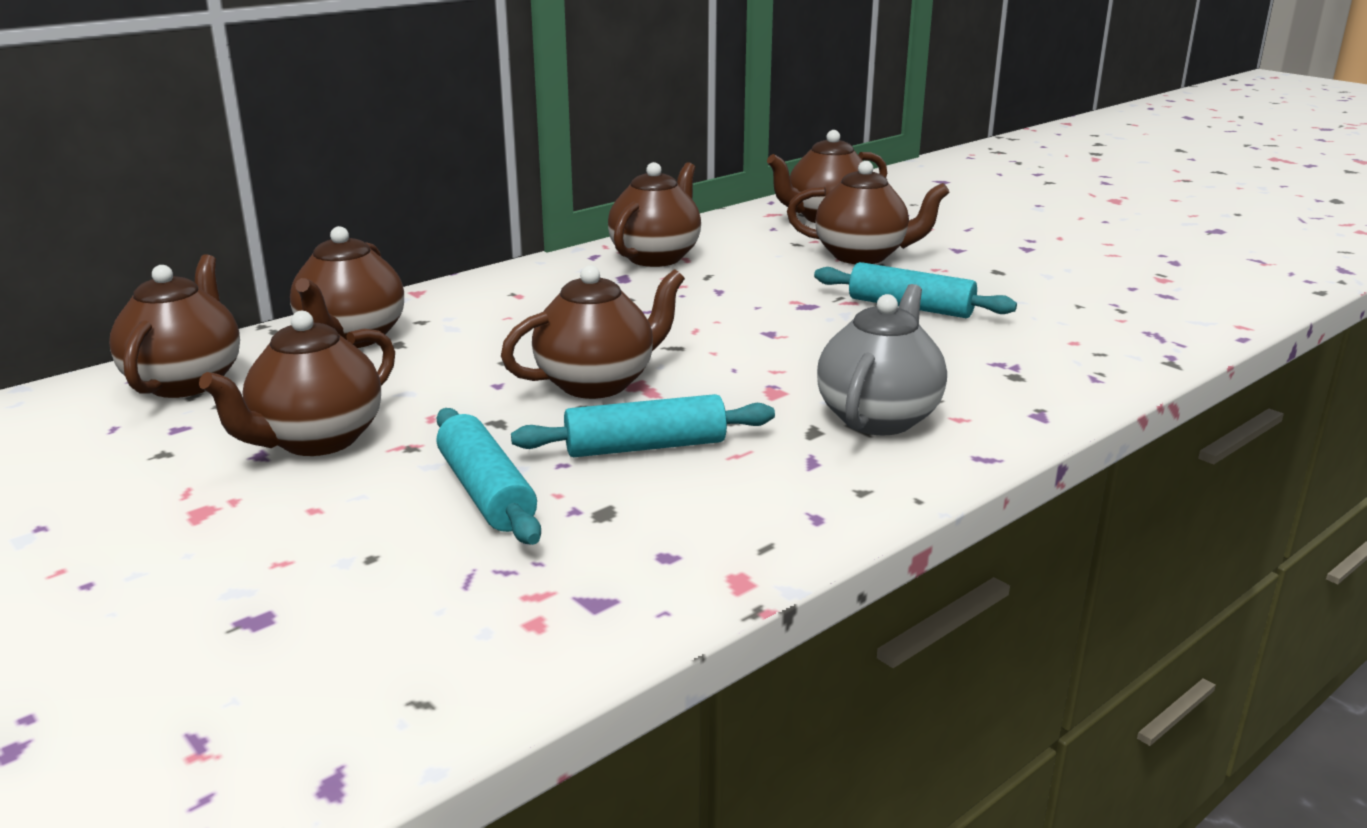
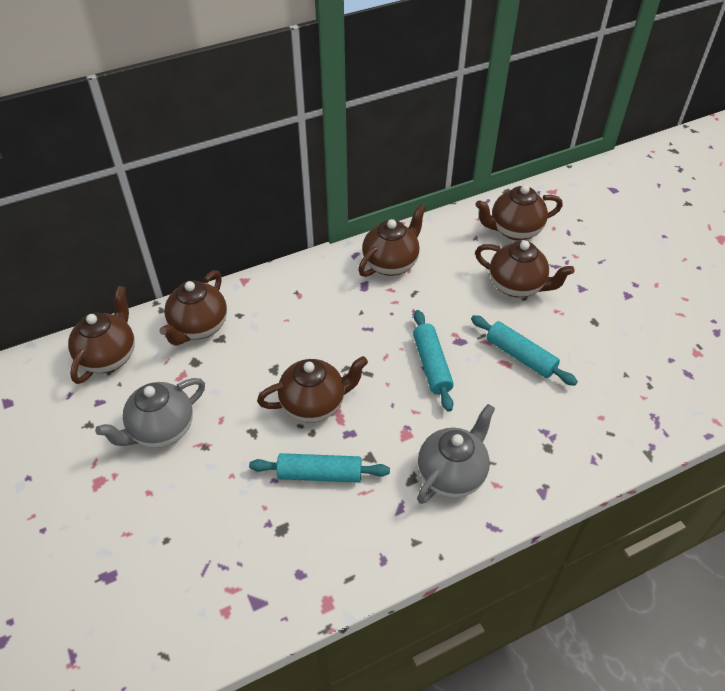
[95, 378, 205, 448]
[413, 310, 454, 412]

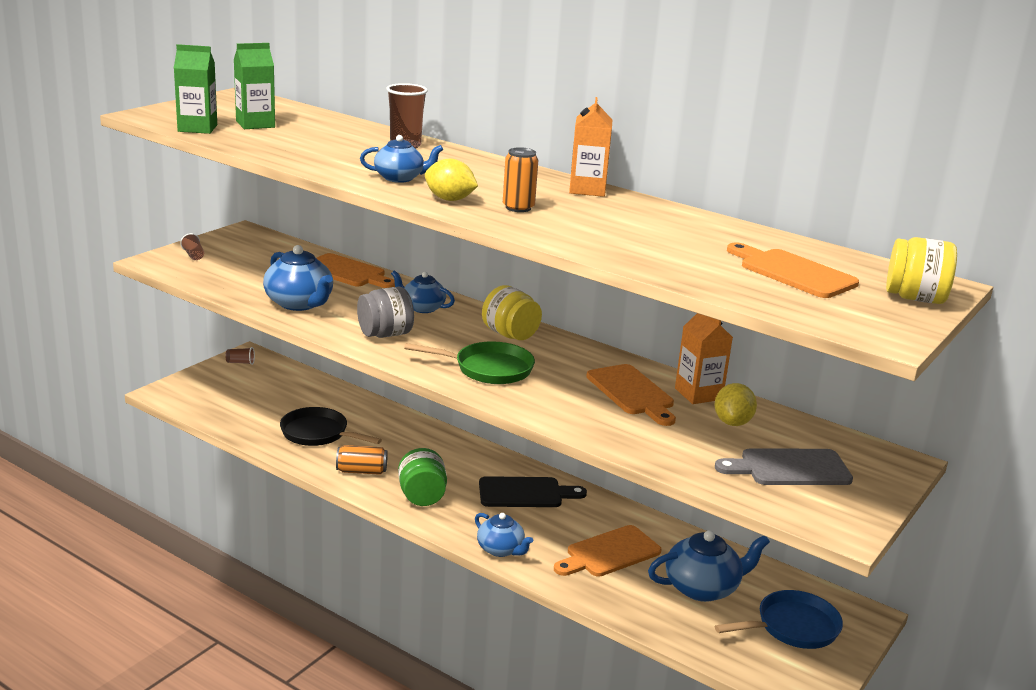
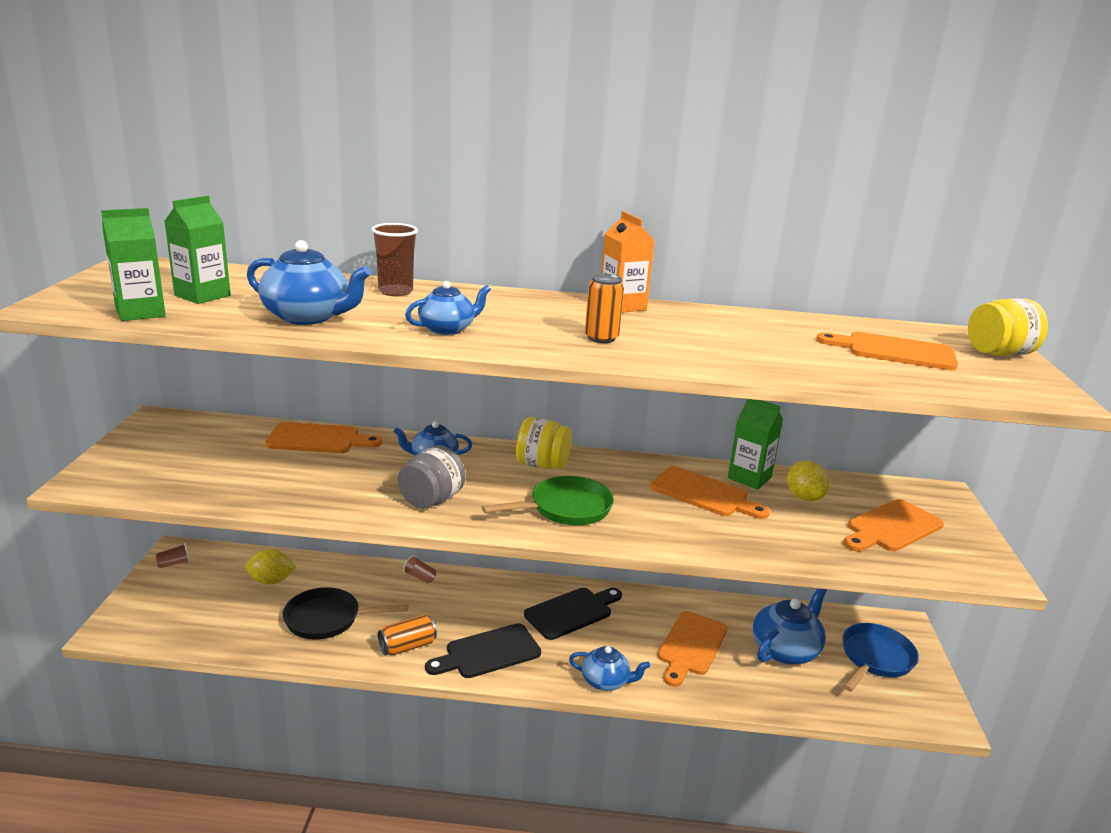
[245, 549, 297, 585]
[403, 555, 436, 583]
[247, 240, 371, 325]
[728, 399, 783, 490]
[425, 623, 541, 678]
[844, 499, 944, 551]

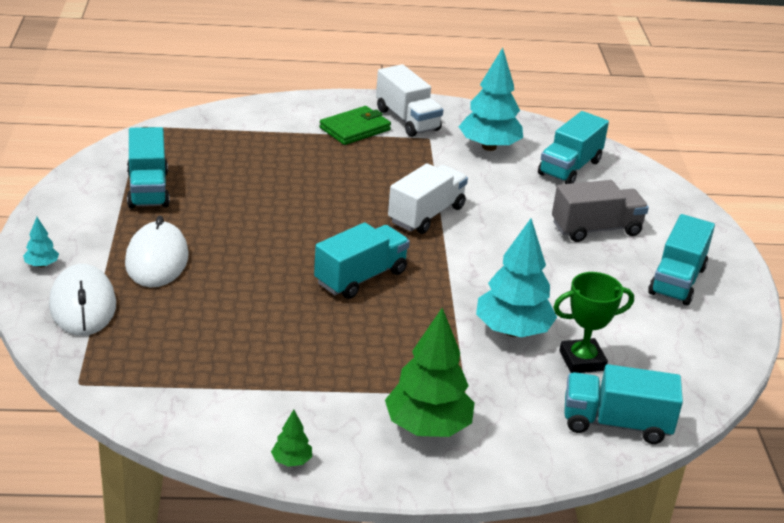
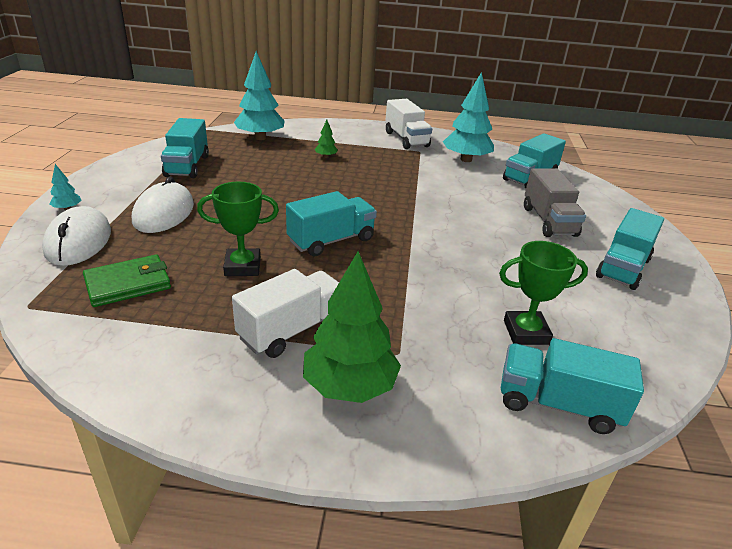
[83, 254, 171, 307]
[232, 269, 339, 358]
[524, 168, 586, 237]
[234, 51, 285, 140]
[315, 120, 338, 158]
[197, 182, 279, 276]

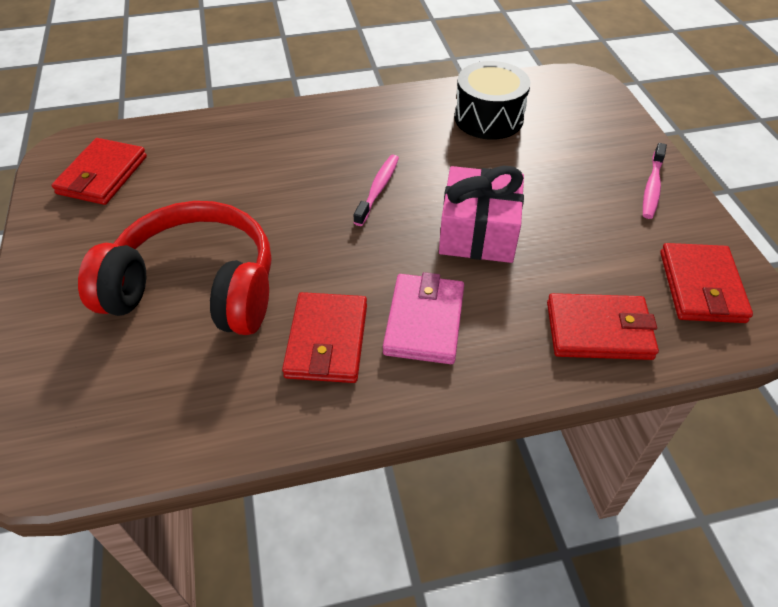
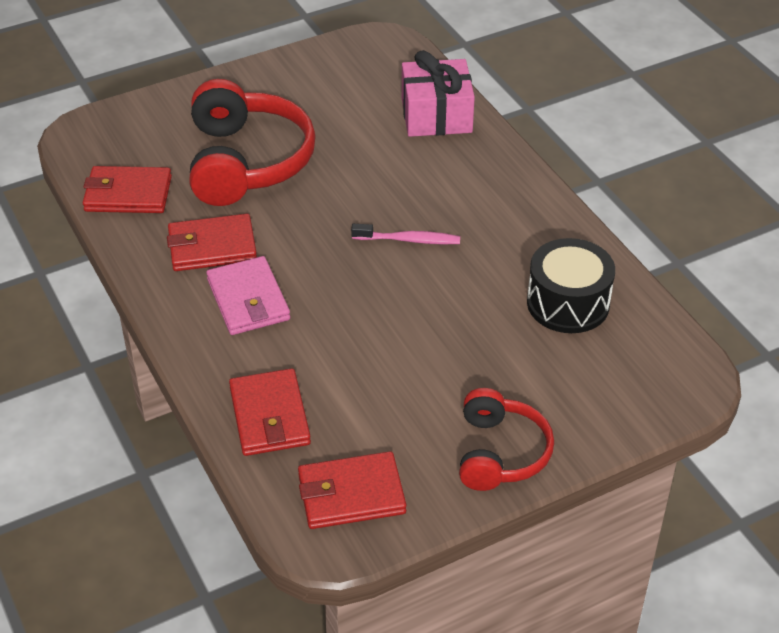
[83, 166, 172, 213]
[459, 388, 554, 491]
[402, 50, 475, 137]
[206, 256, 290, 335]

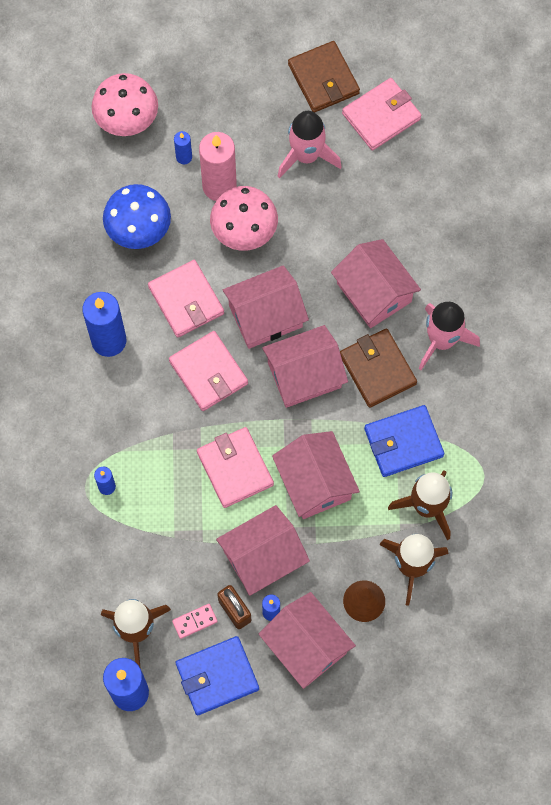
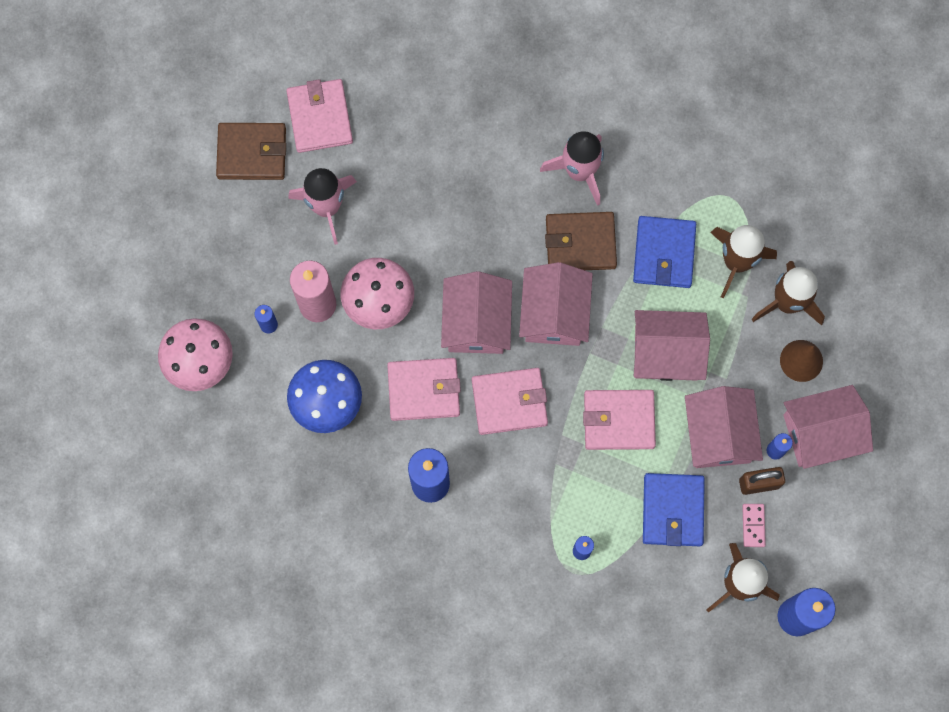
[331, 239, 421, 328] (first image)
[643, 473, 705, 546]

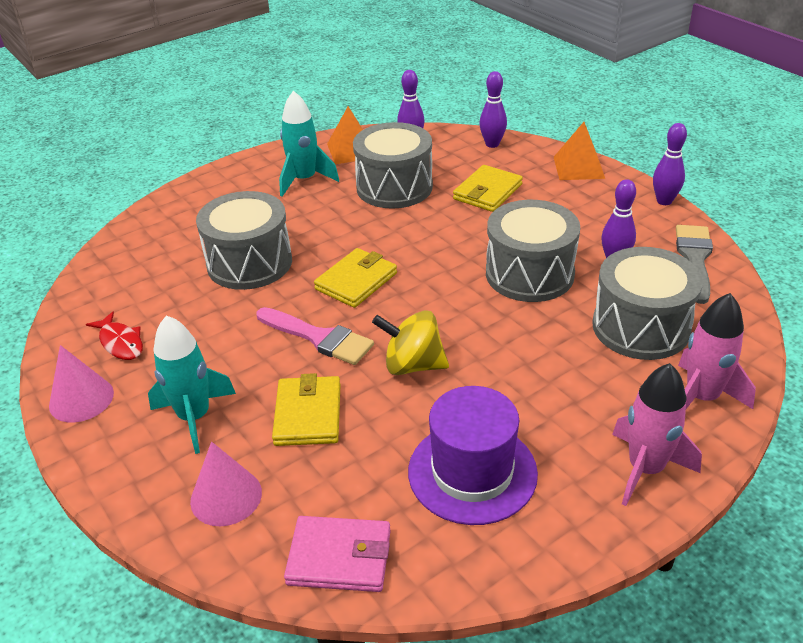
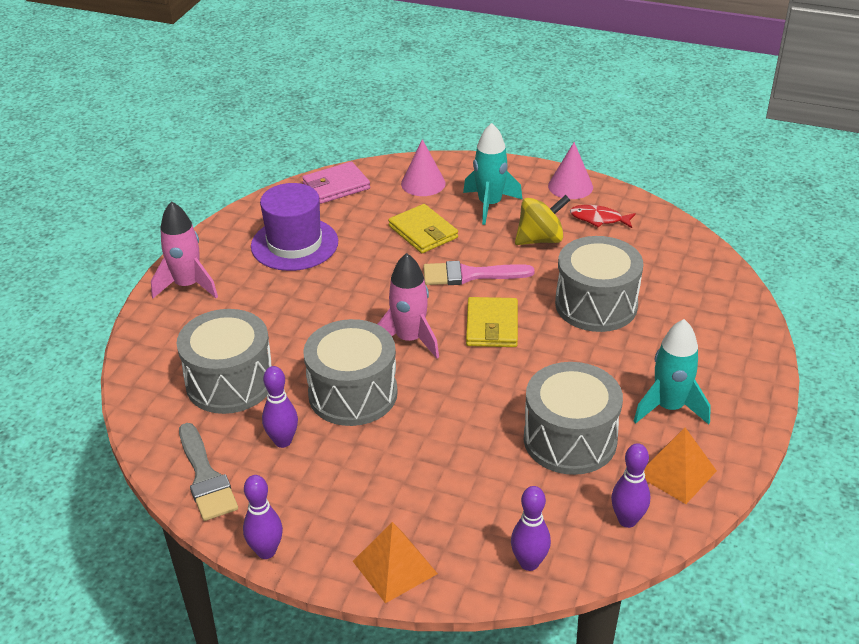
[453, 165, 523, 212] (first image)
[377, 253, 439, 359]
[515, 195, 570, 245]

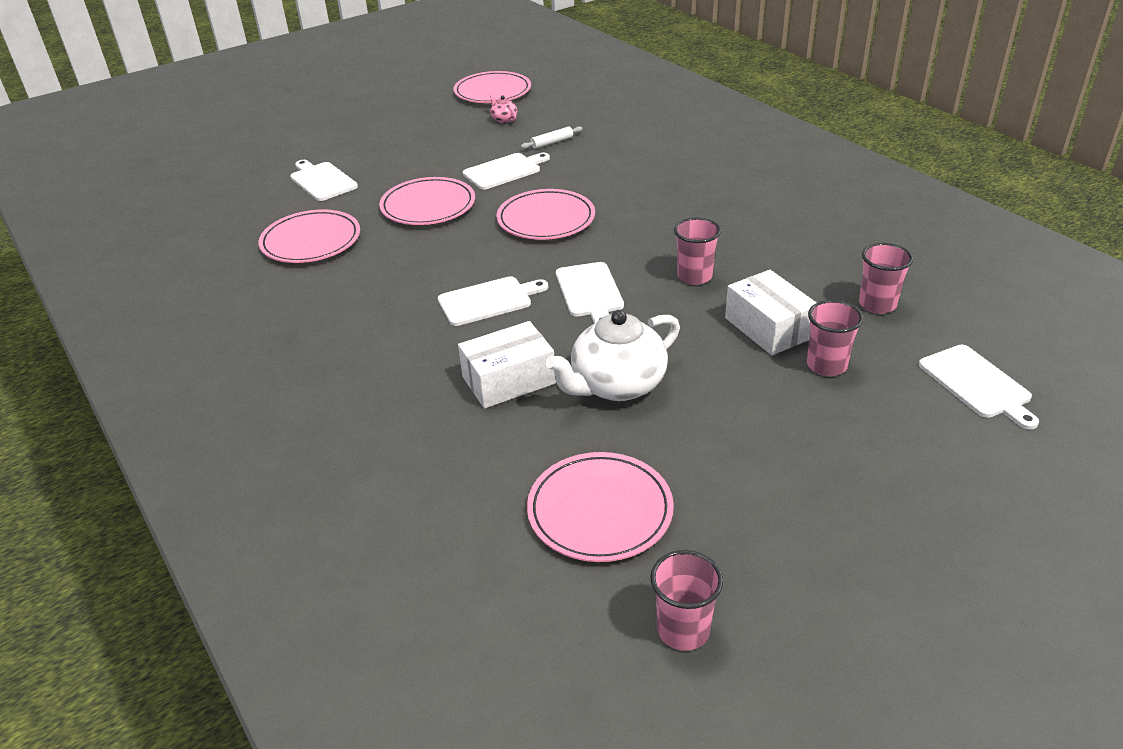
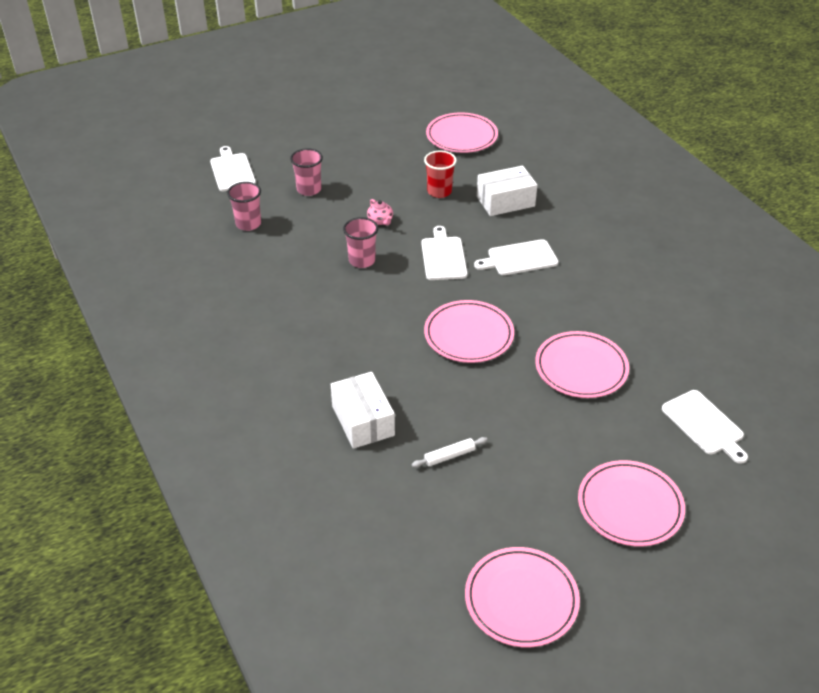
[367, 199, 393, 225]
[463, 153, 550, 190] (first image)
[578, 460, 685, 547]
[331, 372, 395, 449]
[424, 151, 457, 198]
[650, 550, 723, 651] (first image)

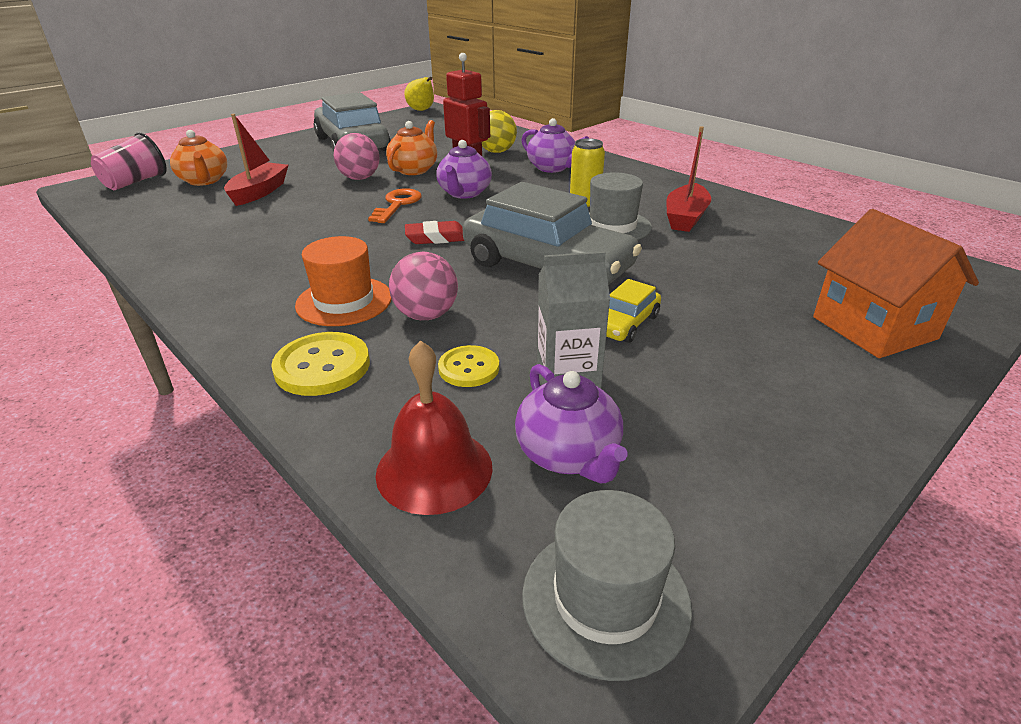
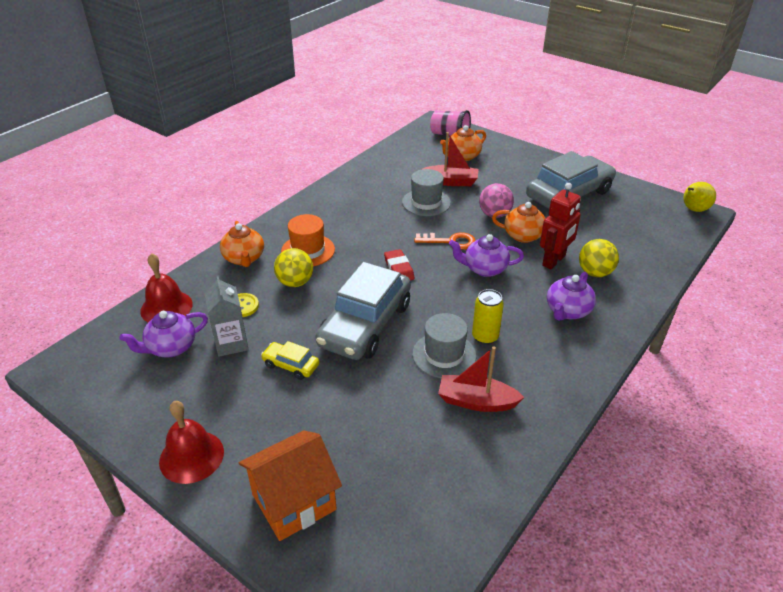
[274, 248, 313, 287]
[220, 221, 264, 267]
[402, 169, 451, 216]
[159, 401, 224, 484]

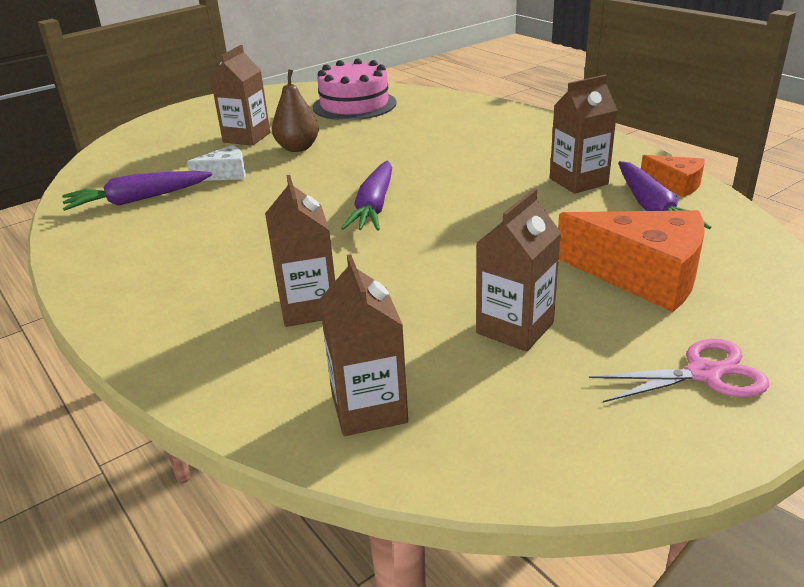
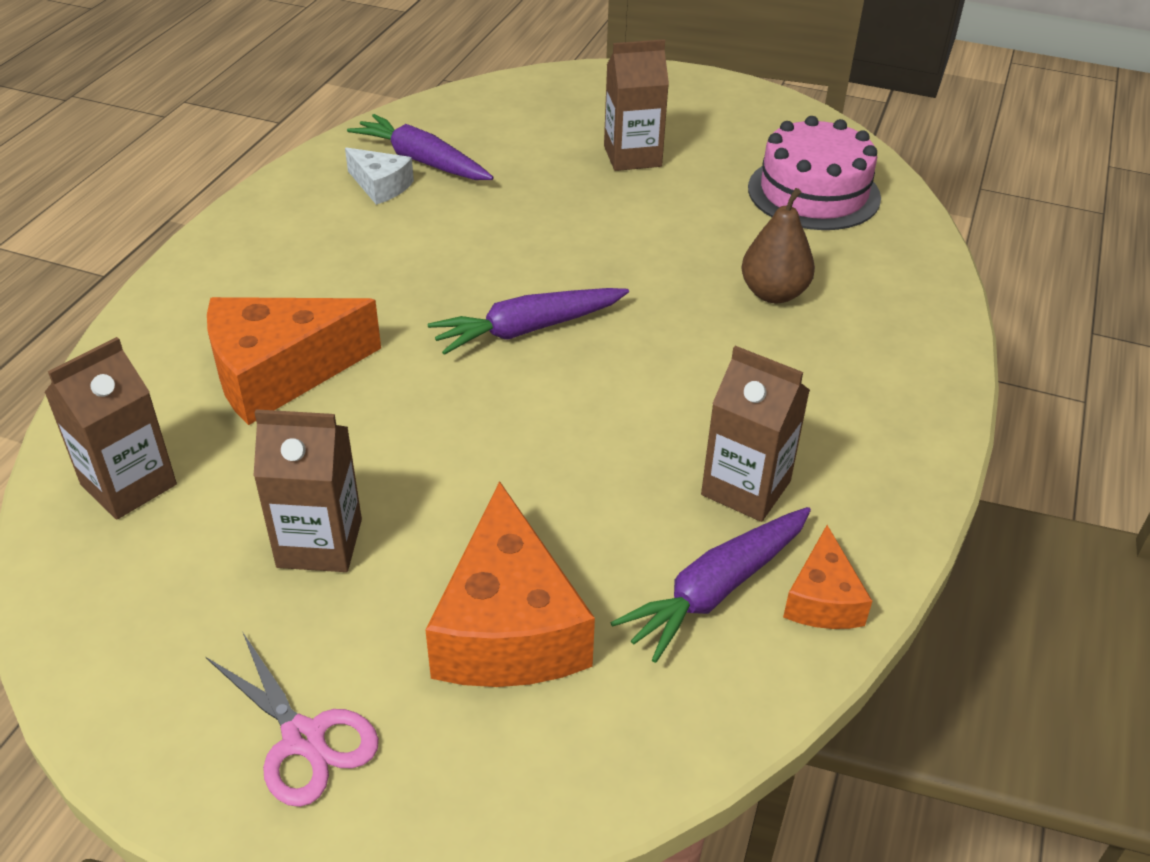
[741, 188, 815, 303]
[345, 147, 414, 205]
[207, 297, 381, 425]

